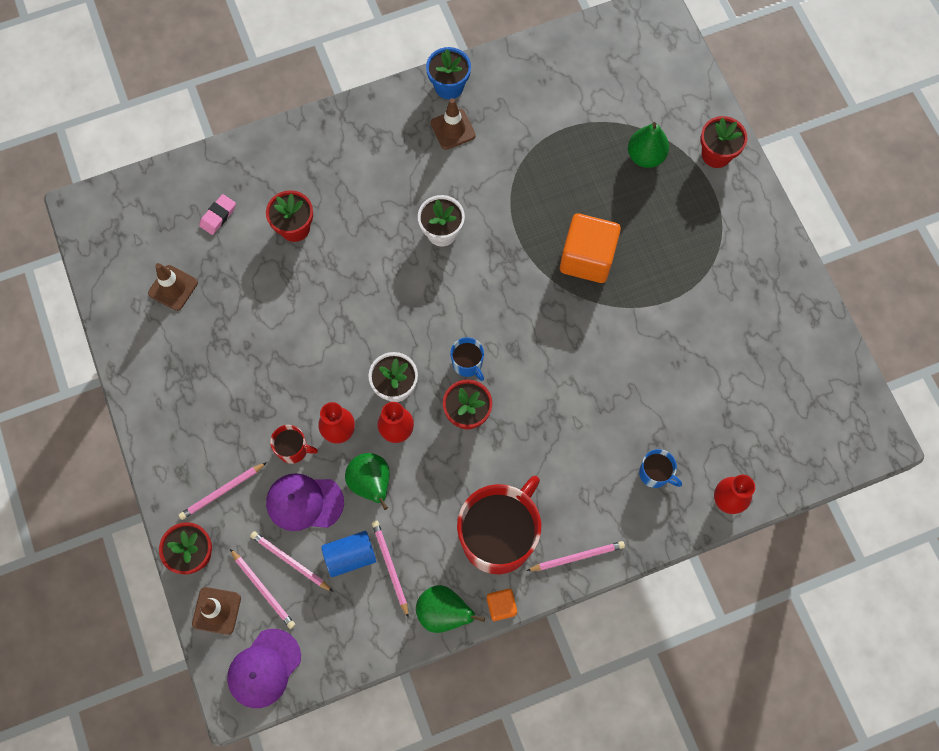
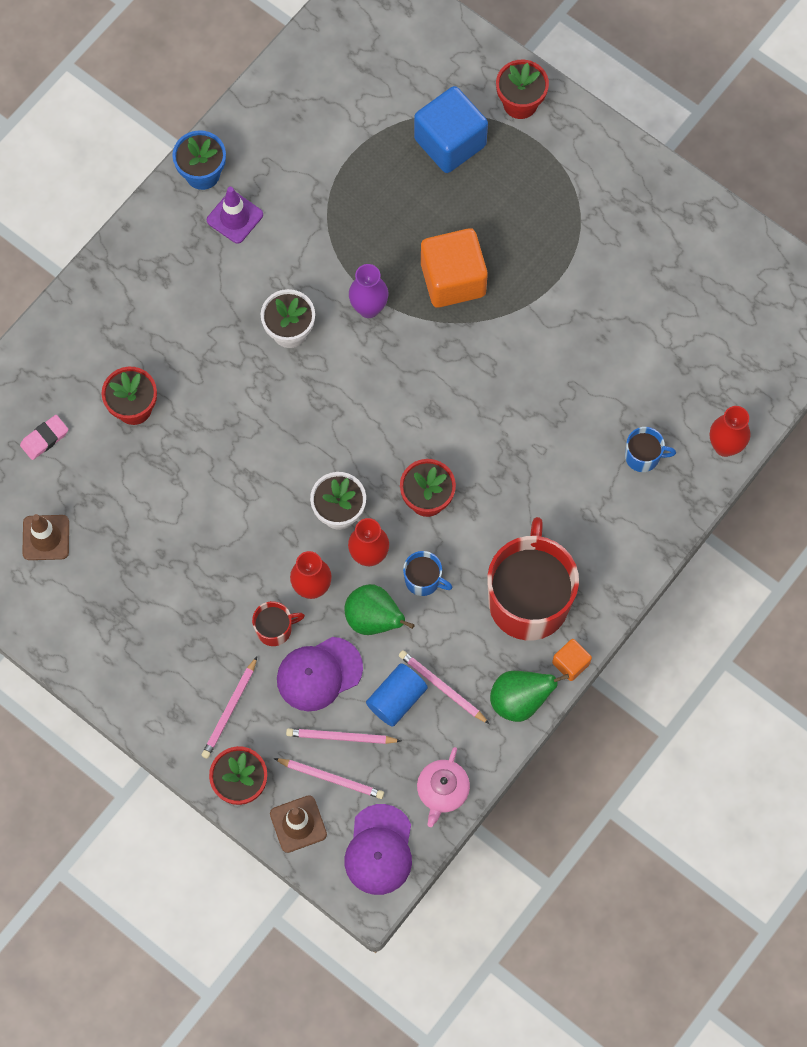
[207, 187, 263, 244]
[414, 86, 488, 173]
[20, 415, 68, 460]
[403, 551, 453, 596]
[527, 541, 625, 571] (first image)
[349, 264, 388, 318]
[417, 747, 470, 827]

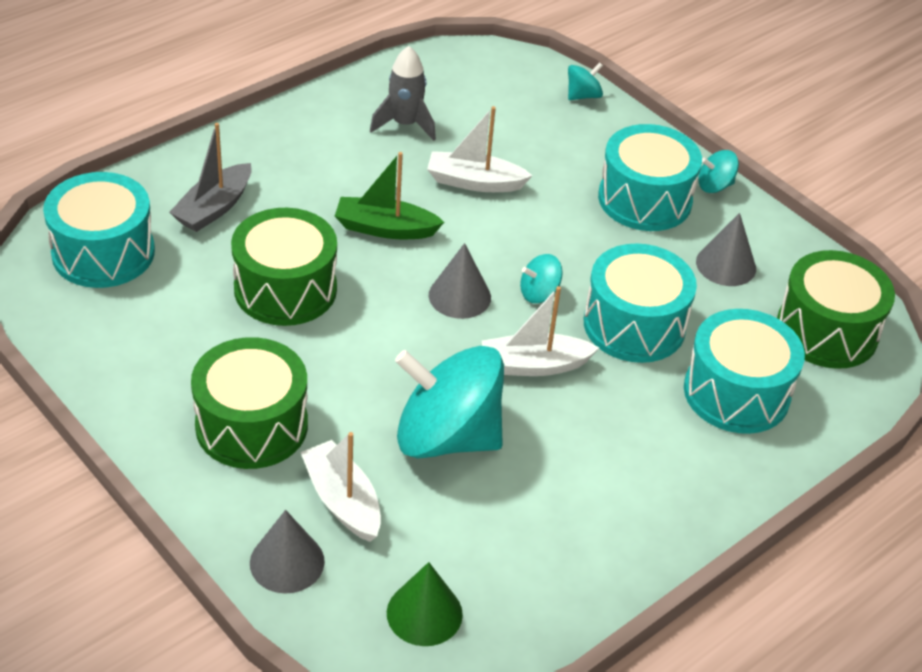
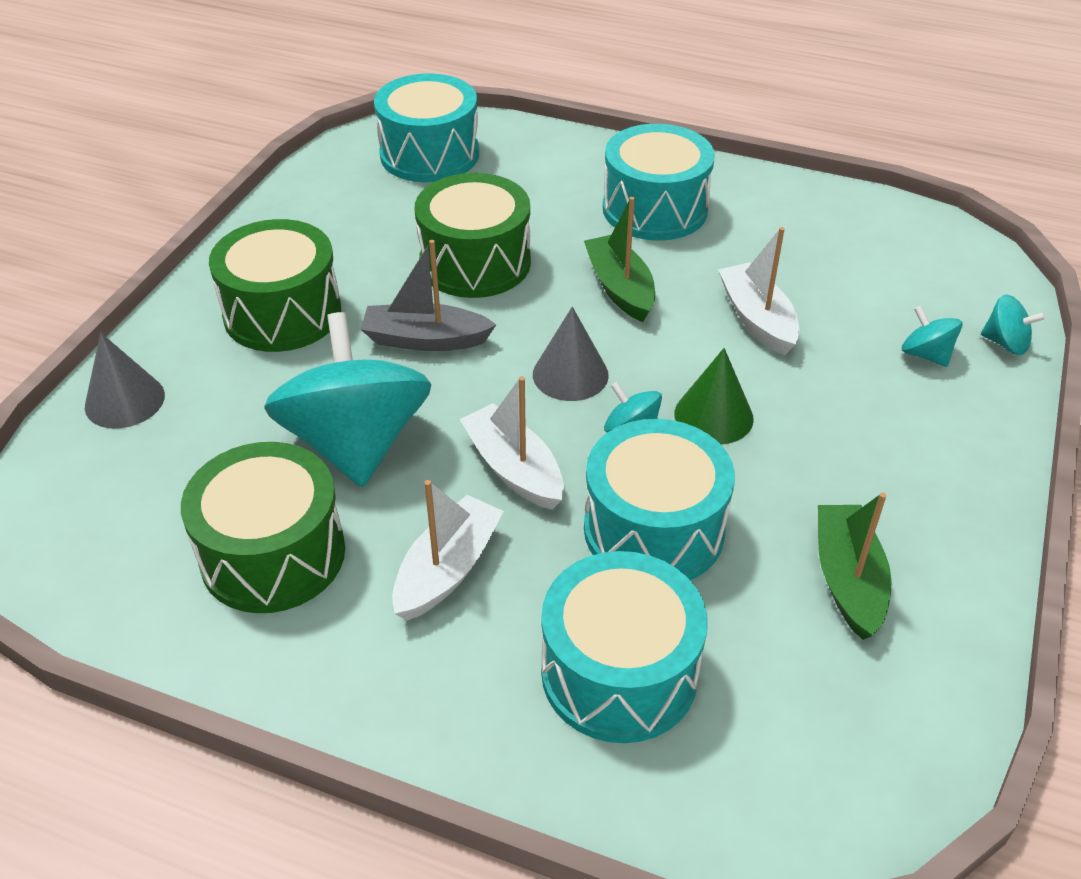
[370, 46, 436, 141] (first image)
[361, 240, 496, 351]
[603, 124, 715, 241]
[902, 306, 963, 367]
[818, 492, 892, 640]
[181, 442, 345, 613]
[392, 480, 504, 620]
[674, 348, 754, 444]

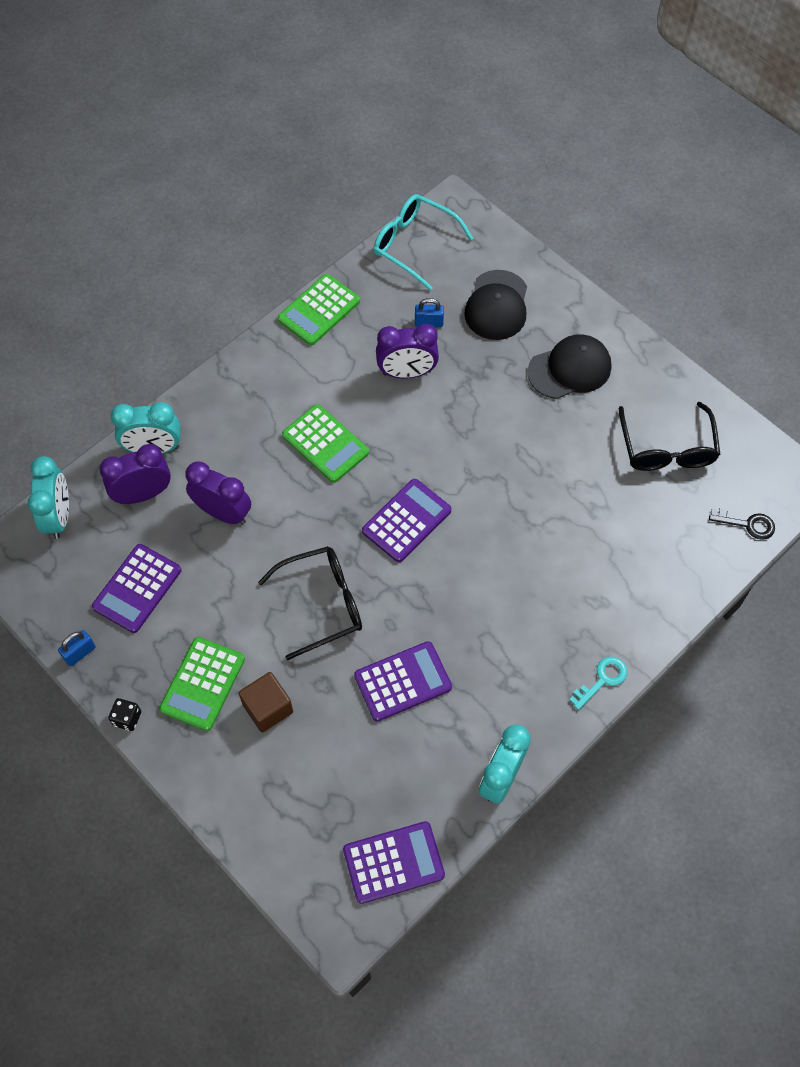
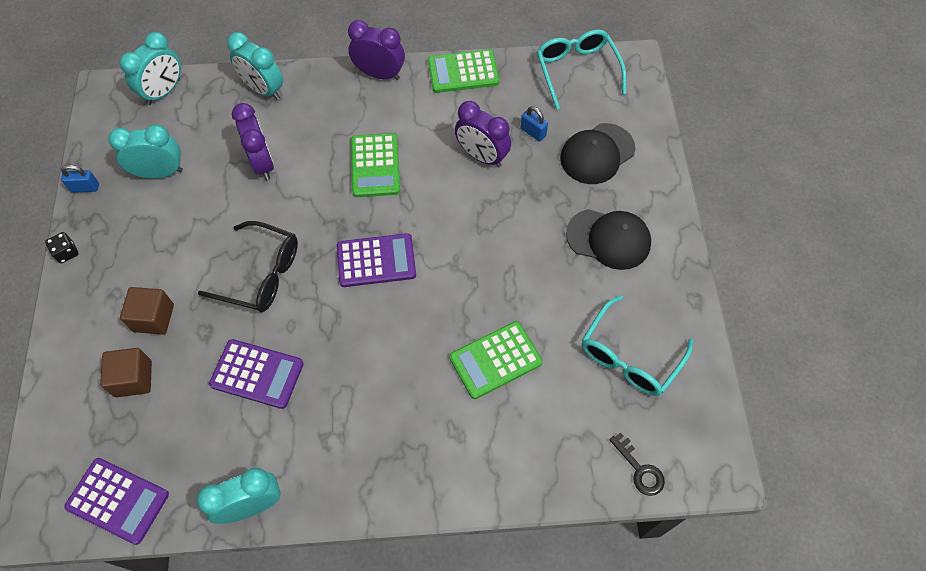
[582, 295, 693, 396]
[348, 20, 405, 80]
[108, 125, 183, 179]
[450, 321, 543, 399]
[569, 657, 627, 710] (first image)
[100, 348, 152, 397]

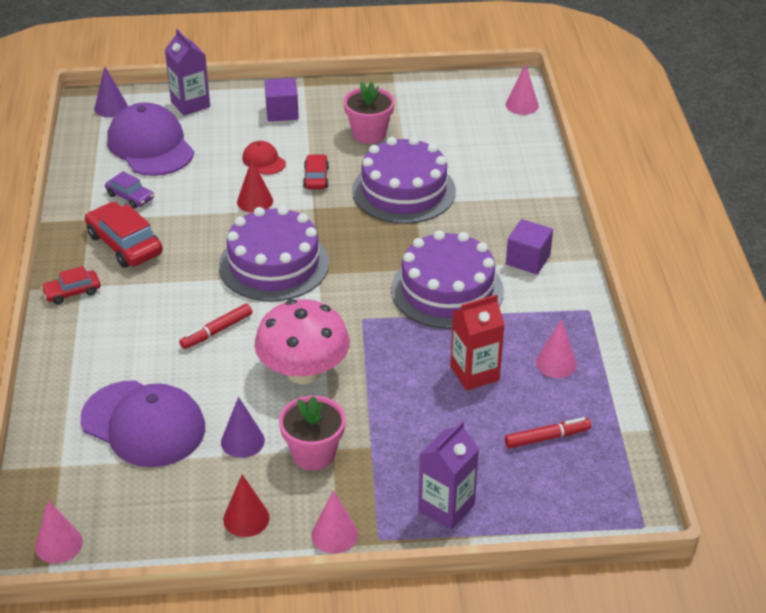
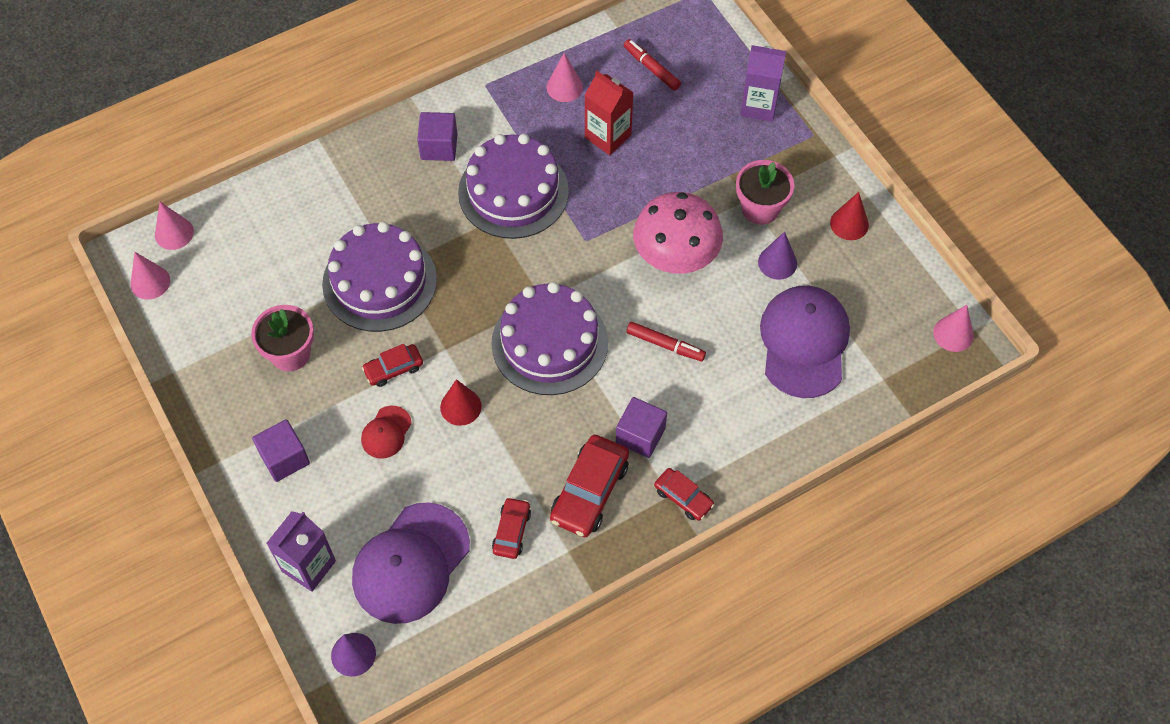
[492, 497, 531, 559]
[131, 252, 170, 300]
[616, 397, 667, 458]

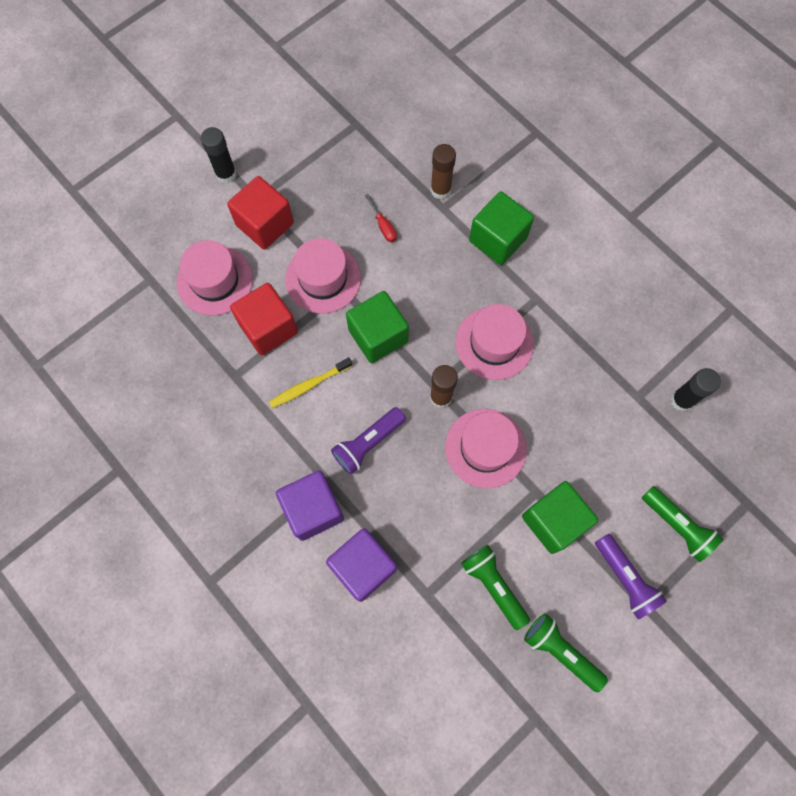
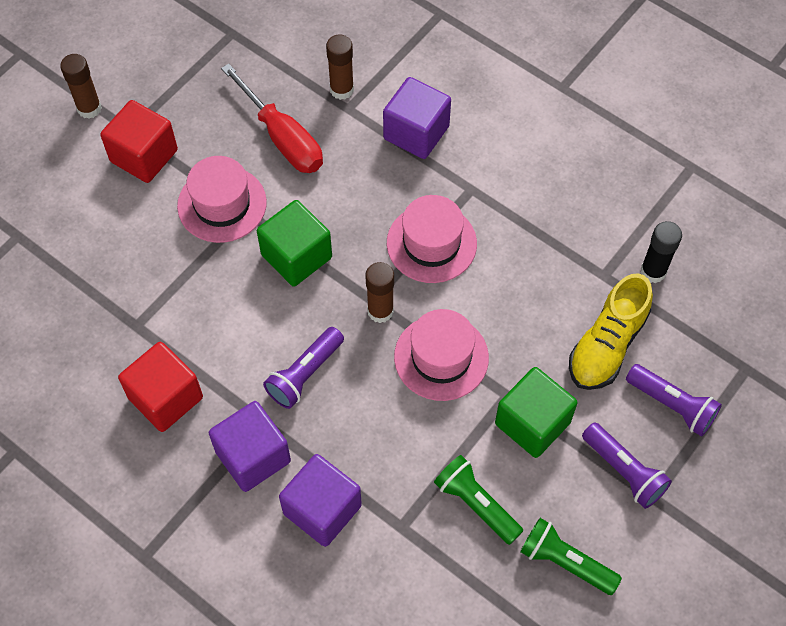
[60, 54, 102, 119]
[383, 77, 451, 159]
[221, 63, 323, 173]
[177, 240, 253, 315] (first image)
[118, 342, 203, 432]
[269, 357, 352, 408] (first image)
[626, 364, 722, 437]
[569, 273, 653, 390]

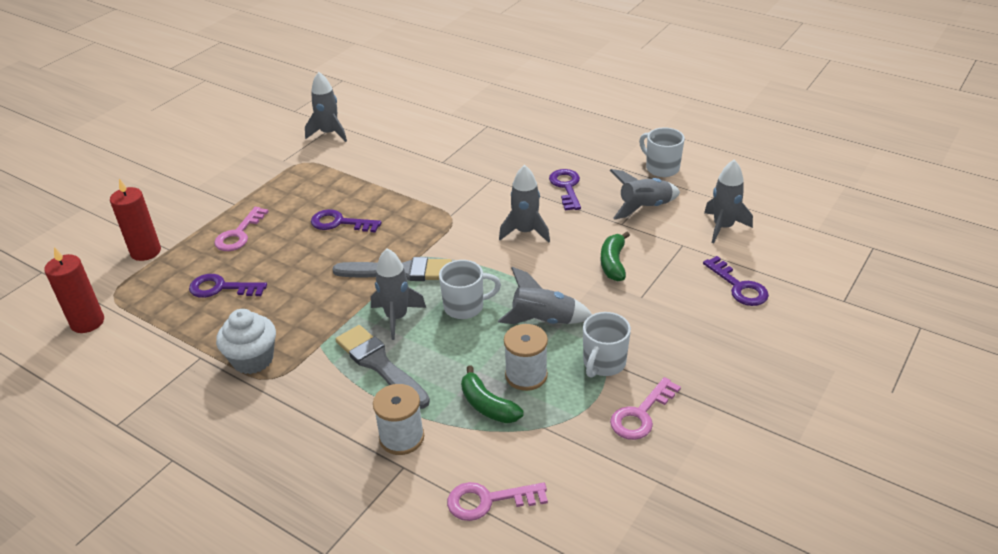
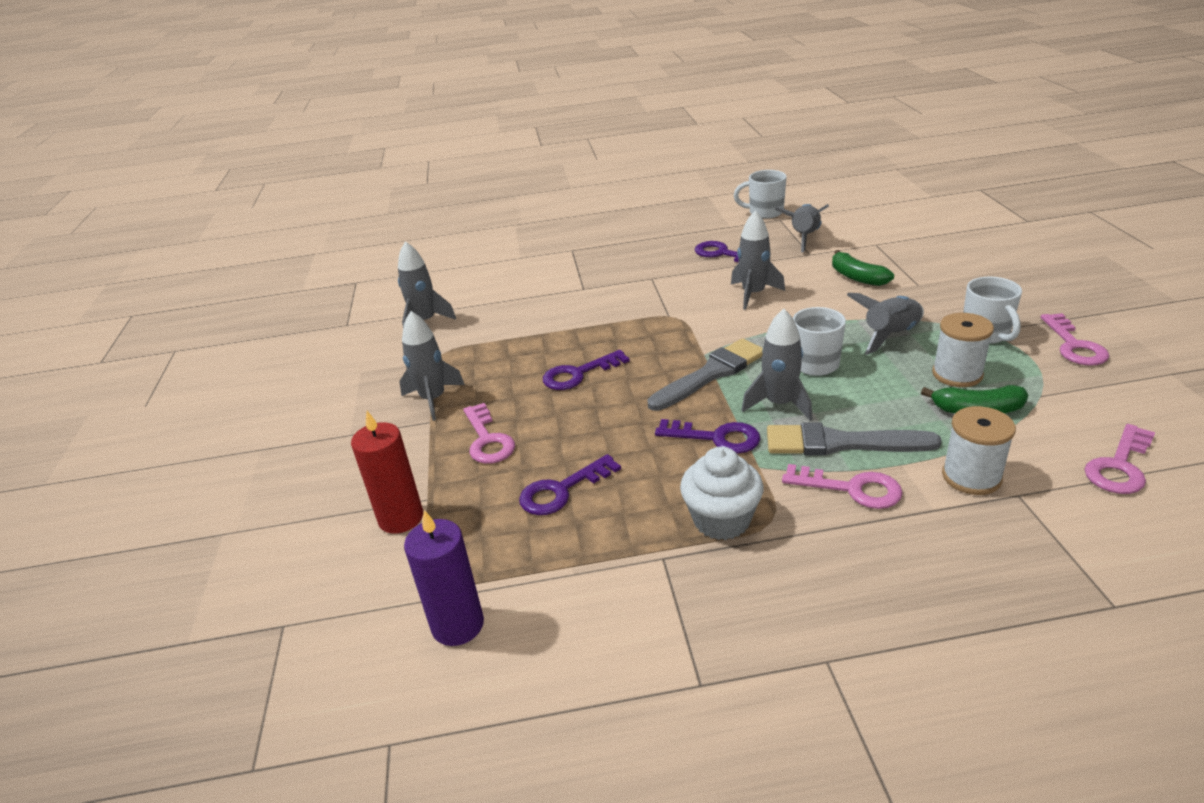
[399, 311, 465, 421]
[404, 510, 484, 646]
[655, 419, 760, 453]
[782, 464, 903, 509]

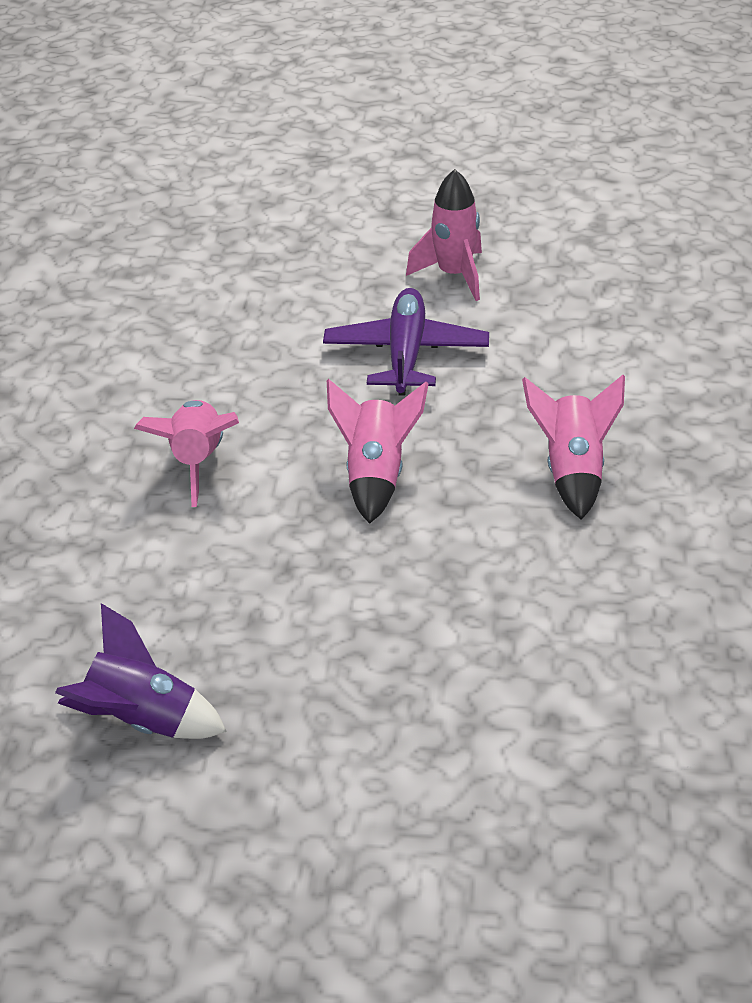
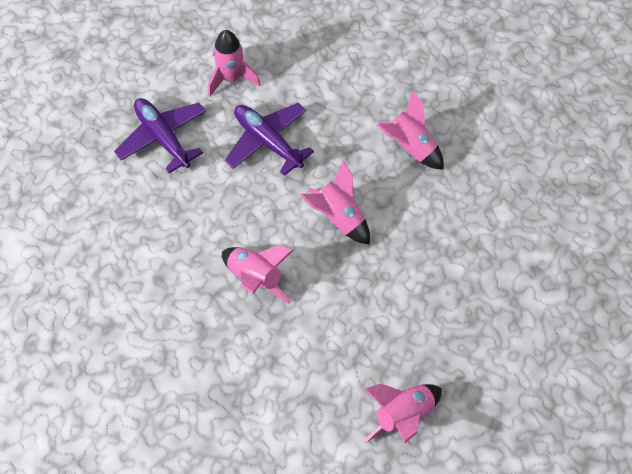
[363, 384, 442, 443]
[114, 98, 206, 173]

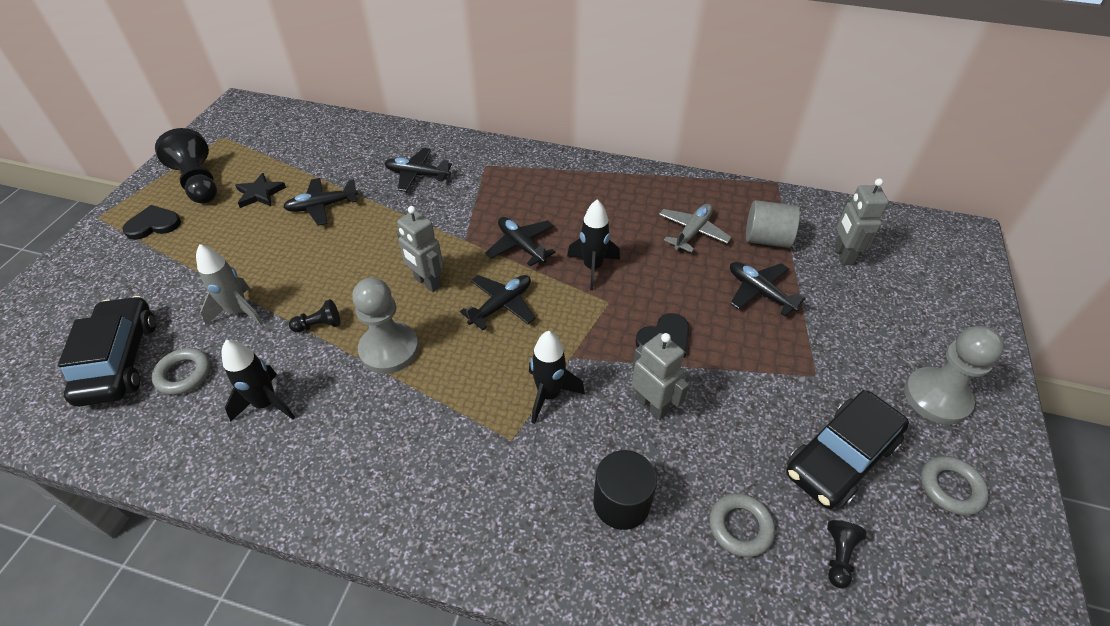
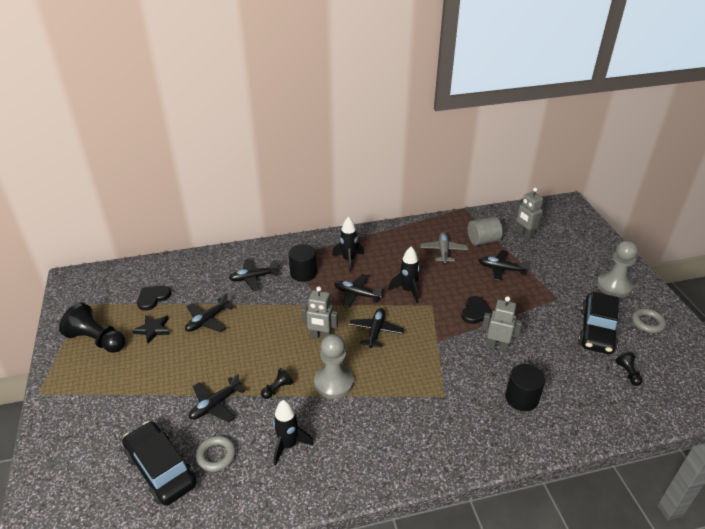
[137, 286, 171, 311]
[189, 374, 245, 422]
[332, 217, 364, 272]
[709, 493, 775, 557] (first image)
[289, 244, 317, 282]

